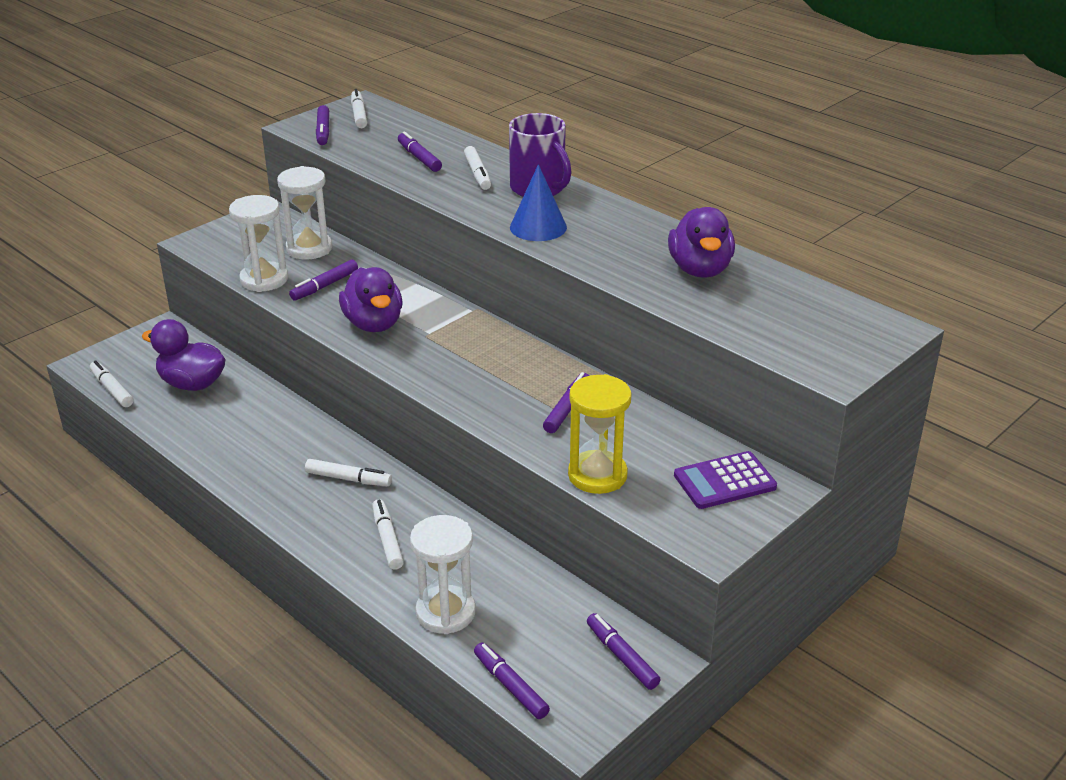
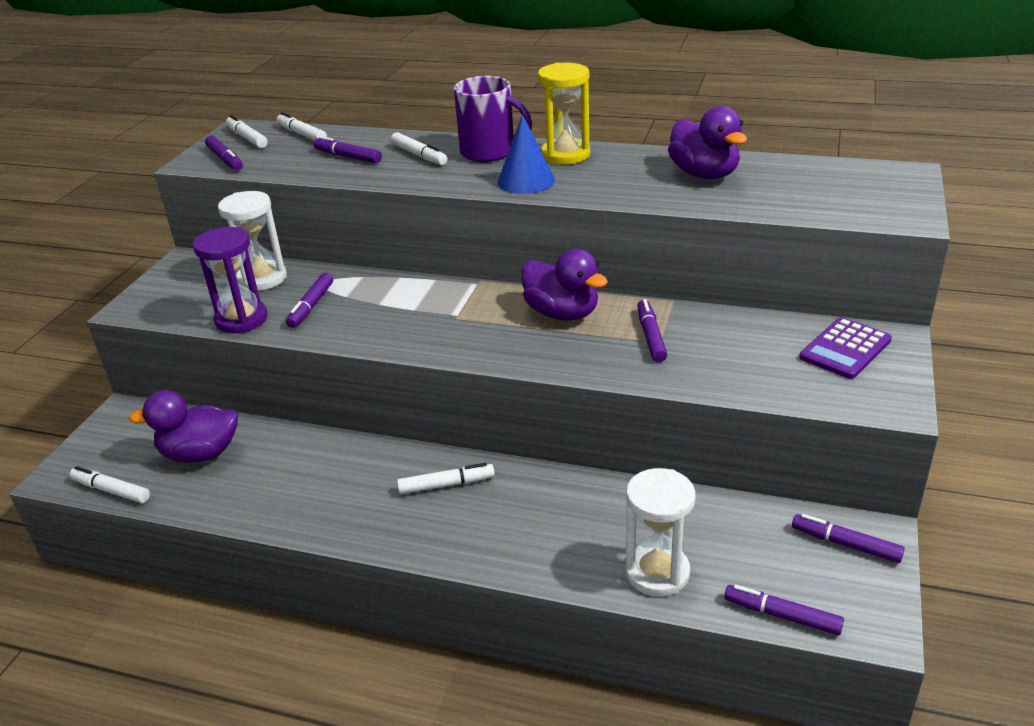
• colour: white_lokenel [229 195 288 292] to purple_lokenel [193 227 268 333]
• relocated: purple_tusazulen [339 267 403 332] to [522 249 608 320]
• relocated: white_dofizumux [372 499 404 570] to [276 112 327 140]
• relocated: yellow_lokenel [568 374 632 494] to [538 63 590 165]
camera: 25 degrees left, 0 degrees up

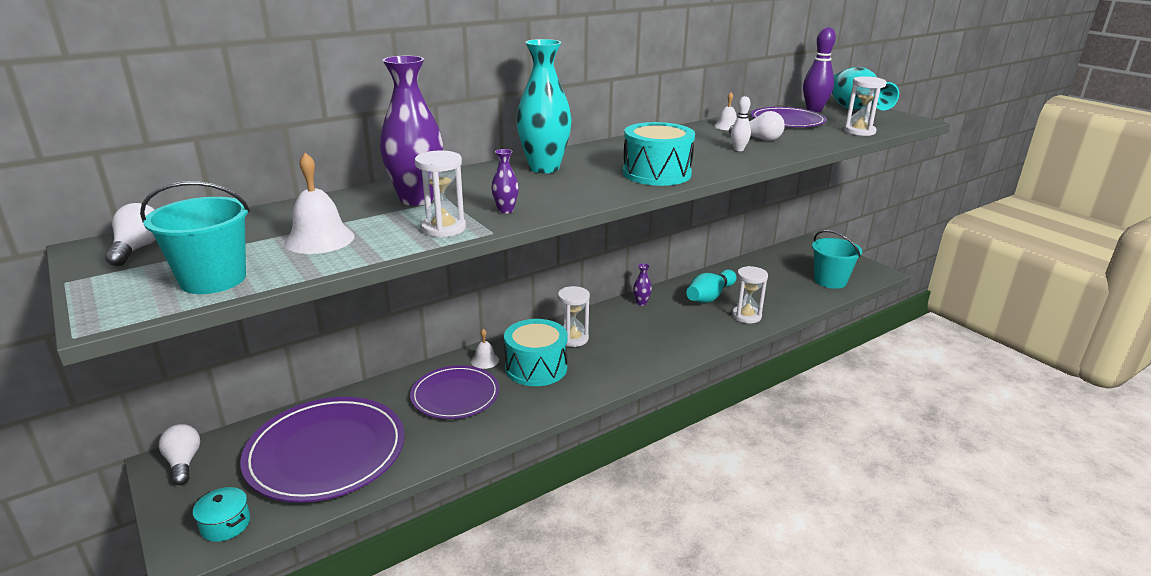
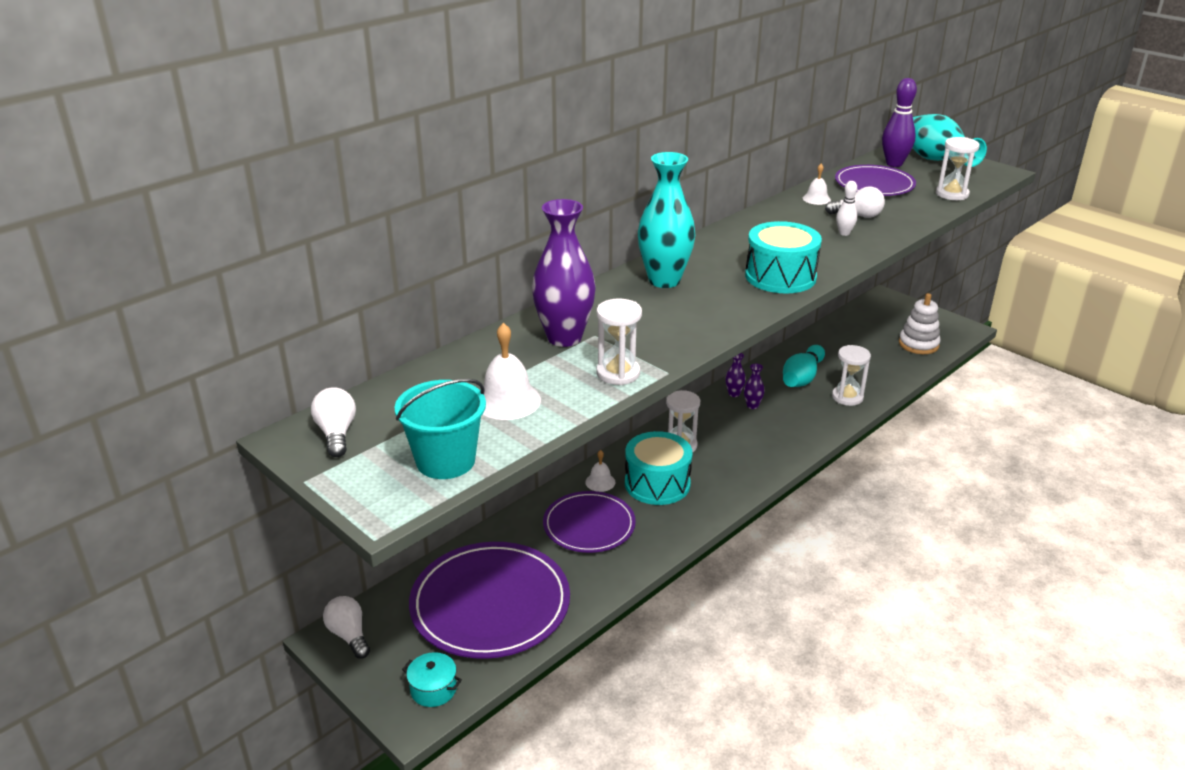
• relocated: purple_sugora [491 149 519 214] to [744 364 765 409]
• exchanged: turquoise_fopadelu [812 230 862 289] to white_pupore [899 293 941 354]
camera: 10 degrees left, 5 degrees up

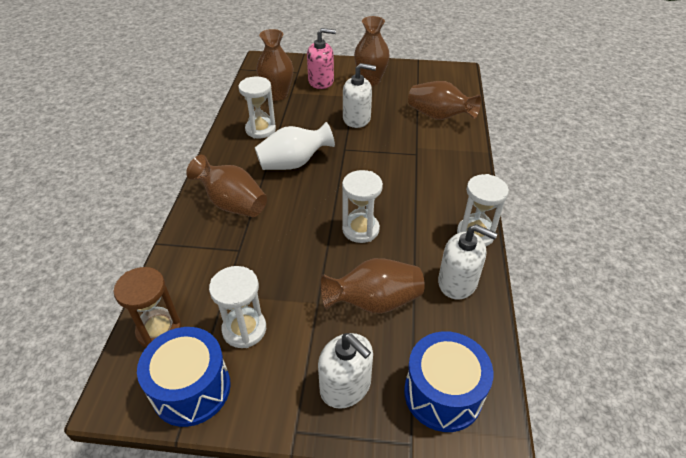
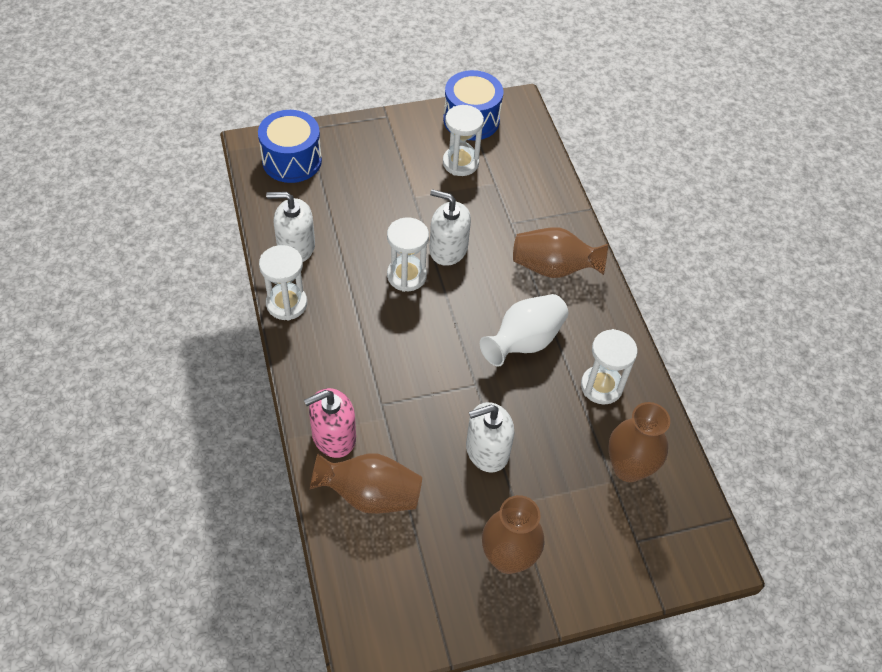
• missing: brown_lokenel [114 267 182 348]
• relocated: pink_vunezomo [307 28 336 89] to [304 388 356 458]
• relocated: white_vunezomo [318 333 373 409] to [429 189 471 266]
• missing: brown_sugora [320 258 425 314]
camera: 155 degrees right, 10 degrees up

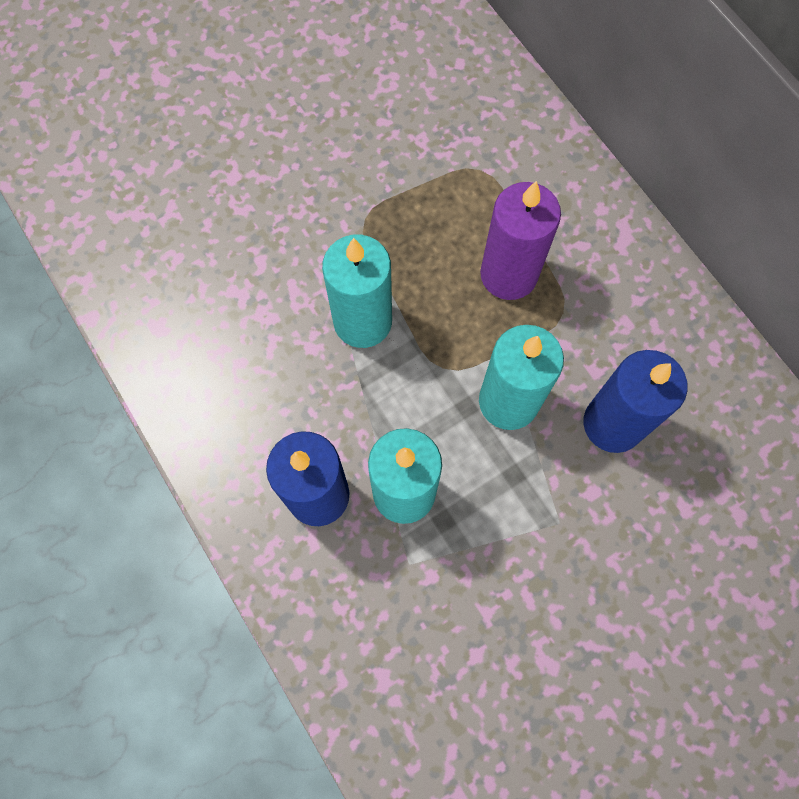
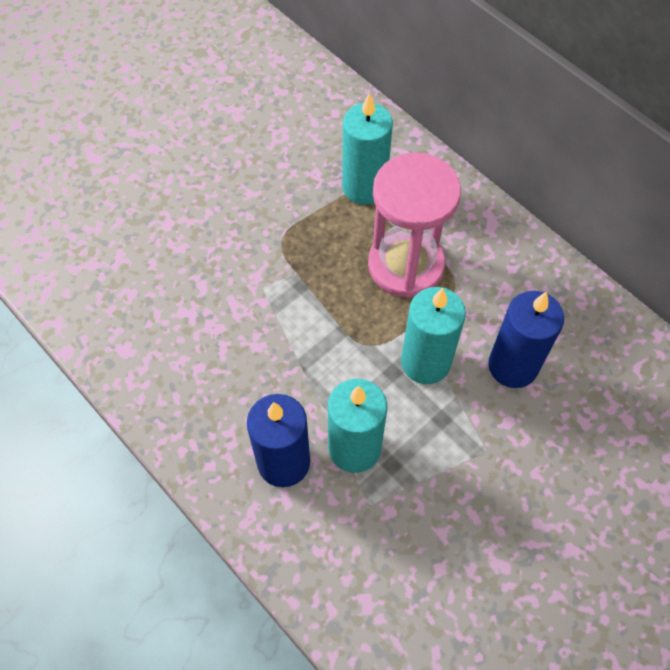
• relocated: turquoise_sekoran [322 235 392 348] to [342 93 393 205]
• exchanged: purple_sekoran [480 181 561 300] to pink_lokenel [368 153 461 298]
camera: 10 degrees left, 10 degrees down

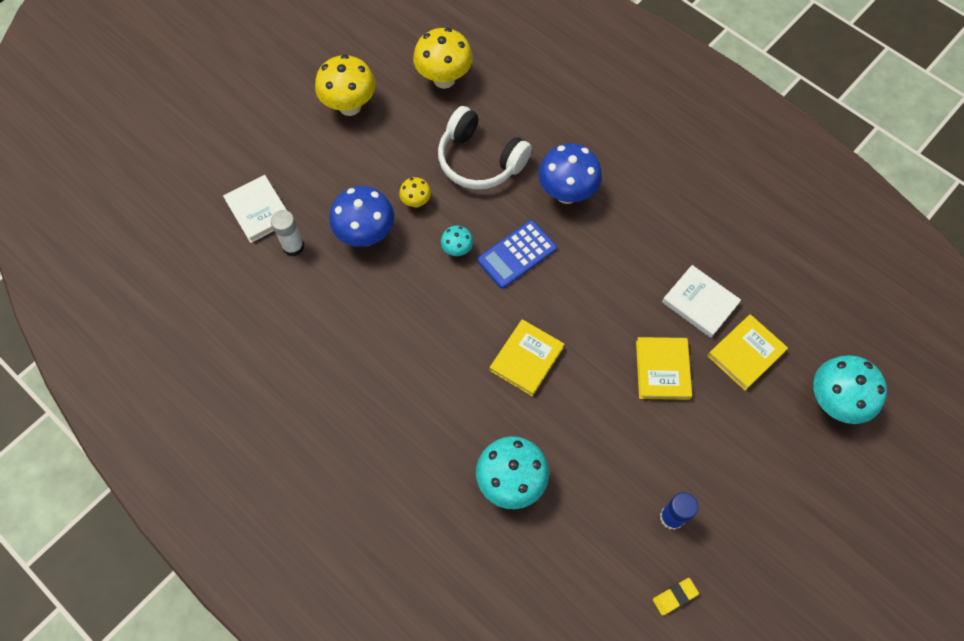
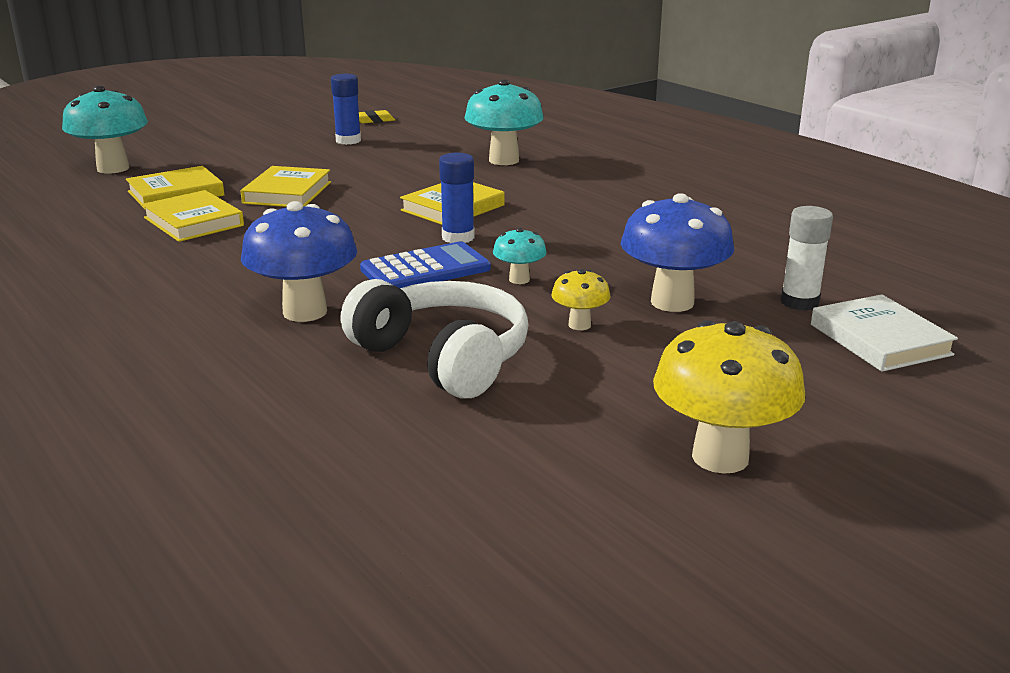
• missing: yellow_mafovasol [413 28 473 89]
• colour: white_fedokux [662 265 741 338] to yellow_fedokux [142 190 244 242]
• appeared: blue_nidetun [439 153 475 243]
camera: 170 degrees left, 40 degrees down

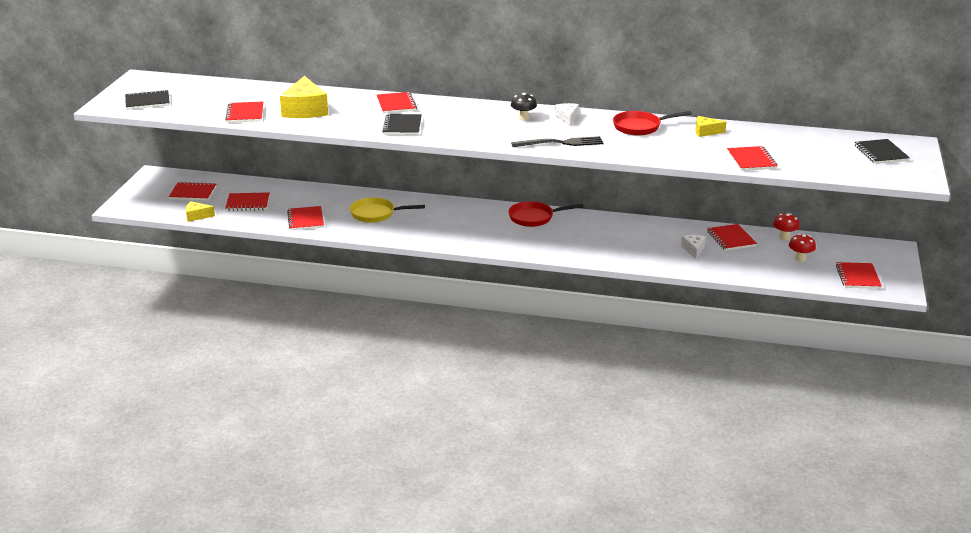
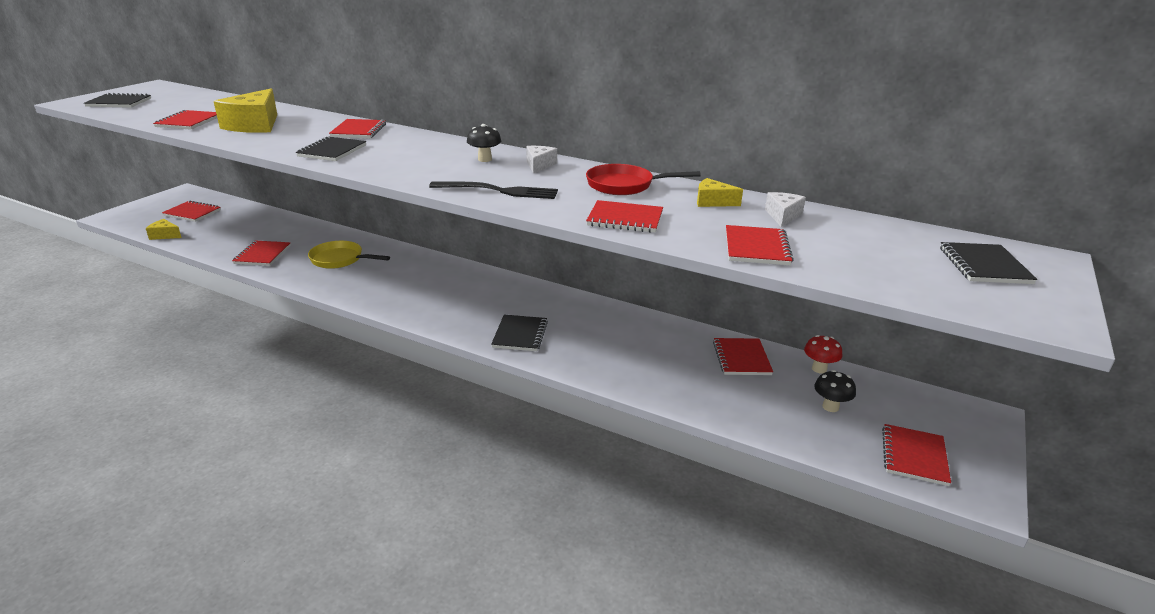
• relocated: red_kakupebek [225 192 270 211] to [586 200 663 233]
• missing: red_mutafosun [508 201 584 227]
• relocated: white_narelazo [681 235 706 259] to [765 192 806 227]
• colour: red_mafovasol [789 234 816 262] to black_mafovasol [814 370 856 412]
• appeared: black_kakupebek [491 315 548 351]
camera: 15 degrees right, 0 degrees up

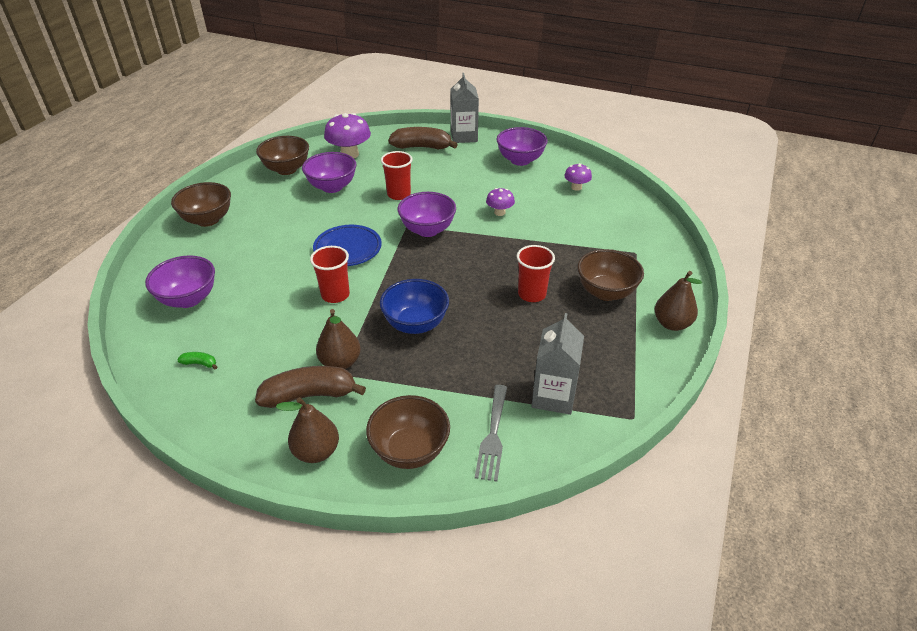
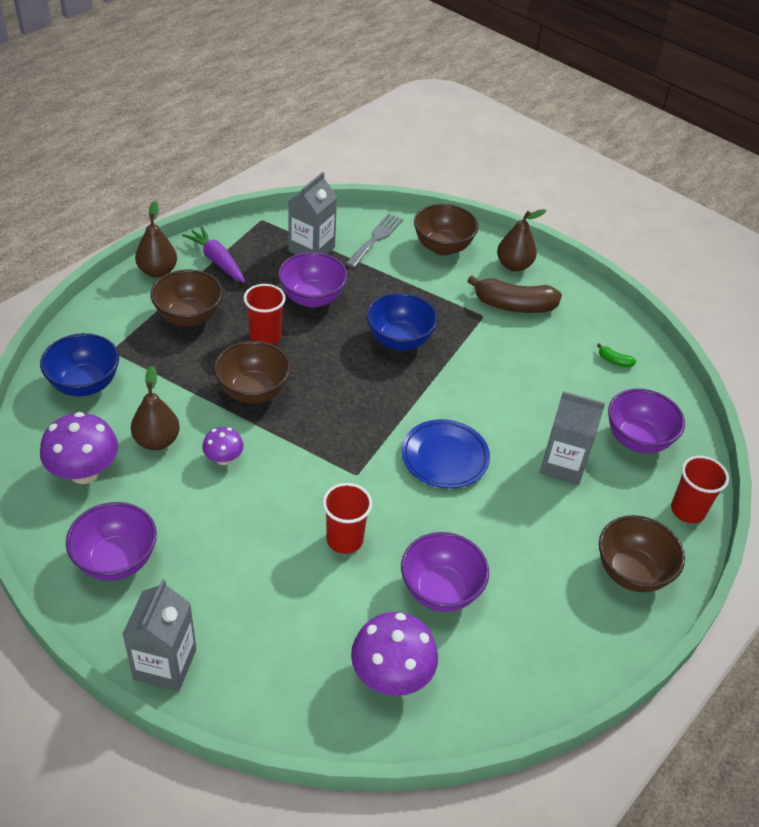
• relocated: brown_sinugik [256 136 309 175] to [214 341 291 404]
• relocated: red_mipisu [310 246 350 303] to [671 456 729 523]
• relocated: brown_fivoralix [316 309 361 369] to [131 366 180 450]
• missing: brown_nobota [388 127 458 150]
• relocated: purple_sinugik [397 192 456 237] to [278 252 348 308]
• size: purple_mafovasol [564 163 592 191] = [40 412 118 484] x1.80
• appeared: blue_sinugik [40 333 119 396]
• appeared: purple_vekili [182 226 245 283]
• appeared: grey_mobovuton [540 391 605 485]
camera: 165 degrees left, 5 degrees up

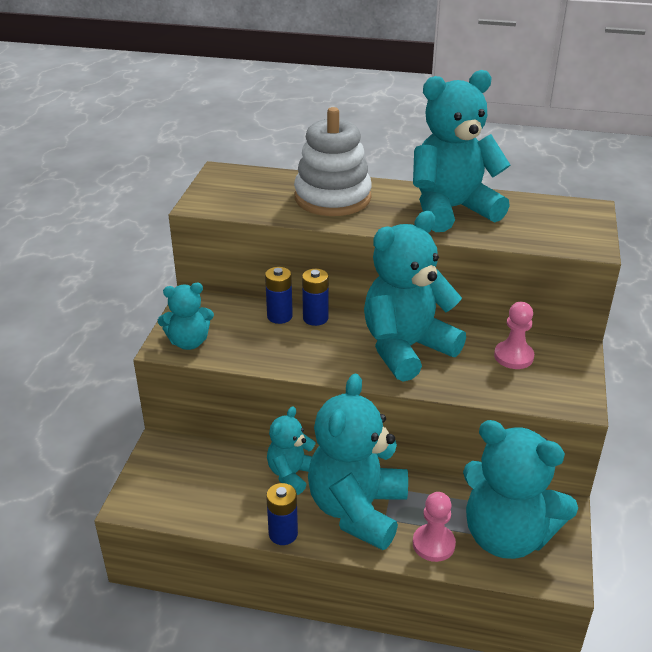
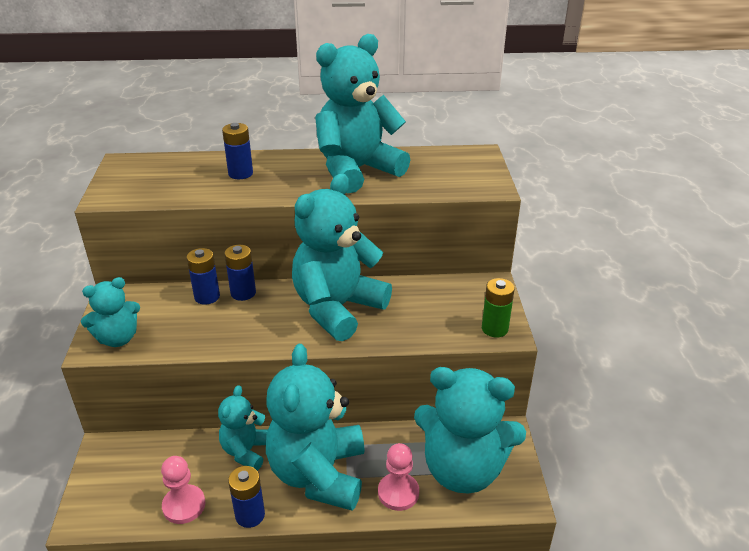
• exchanged: white_pupore [294 107 372 216] to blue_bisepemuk [222 123 253 179]
• relocated: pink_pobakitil [494 302 534 369] to [161 456 205 524]
• appeared: green_bisepemuk [482 278 515 338]
camera: 15 degrees left, 0 degrees up

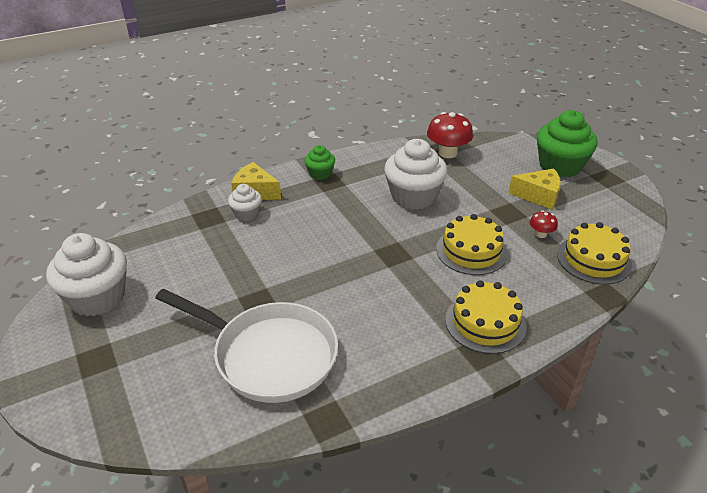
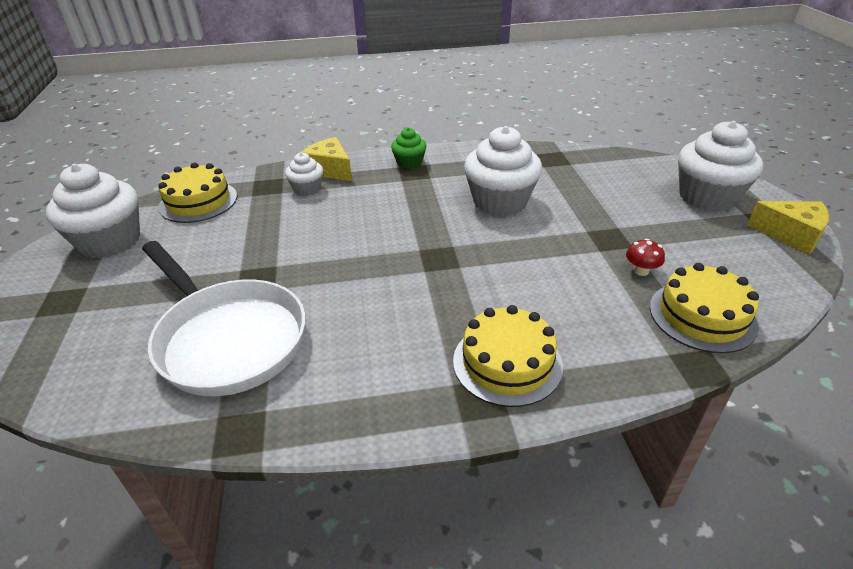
• missing: red_mafovasol [427 112 473 158]
• relocated: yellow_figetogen [436 214 508 275] to [158 163 237 223]
• relocated: yellow_narelazo [508 169 561 210] to [747 201 829 255]
• colour: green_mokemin [537 110 598 177] to white_mokemin [678 121 763 212]
camera: 20 degrees right, 0 degrees up

